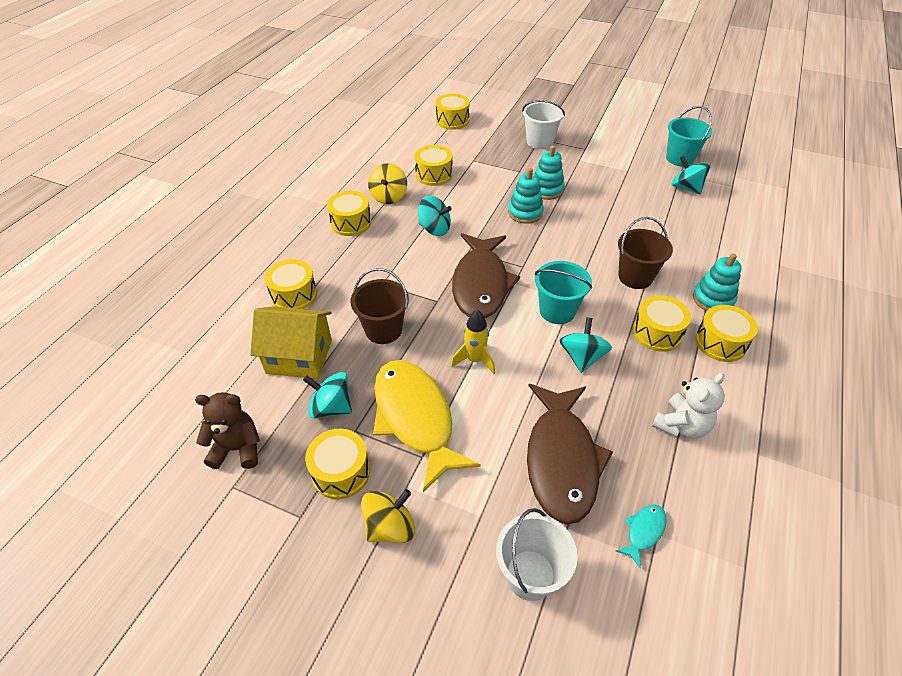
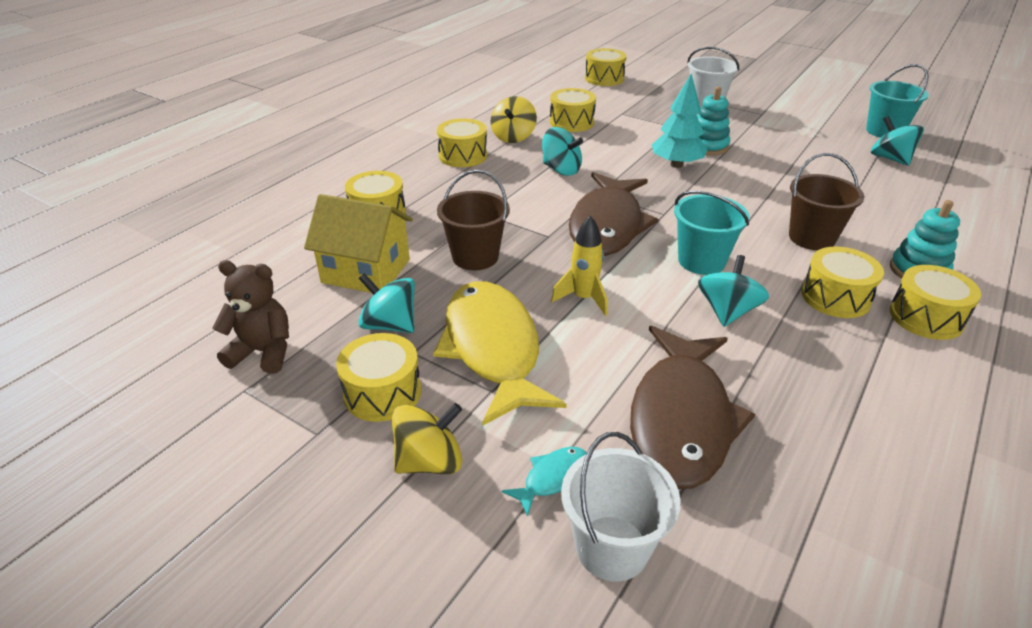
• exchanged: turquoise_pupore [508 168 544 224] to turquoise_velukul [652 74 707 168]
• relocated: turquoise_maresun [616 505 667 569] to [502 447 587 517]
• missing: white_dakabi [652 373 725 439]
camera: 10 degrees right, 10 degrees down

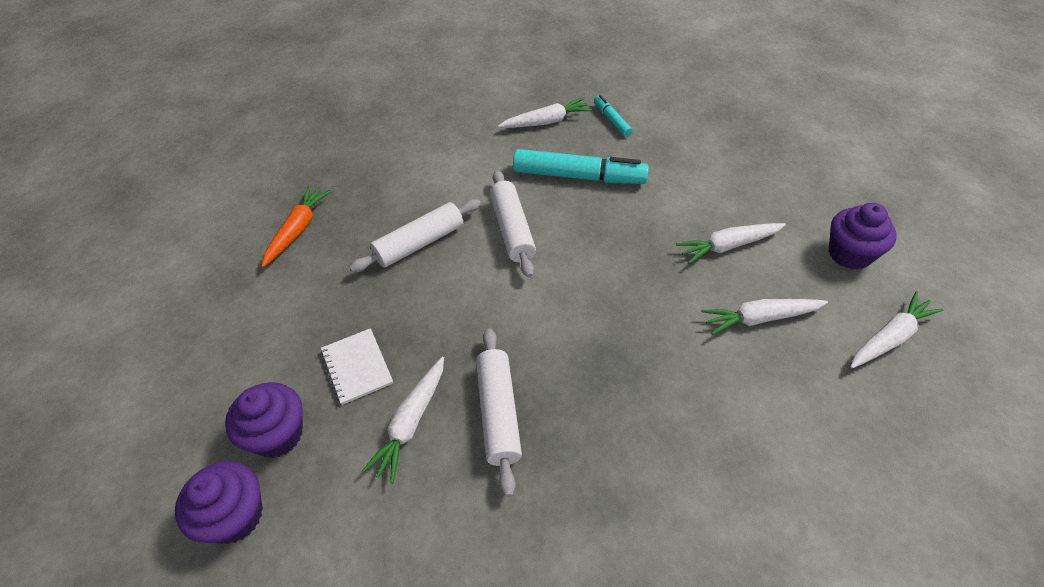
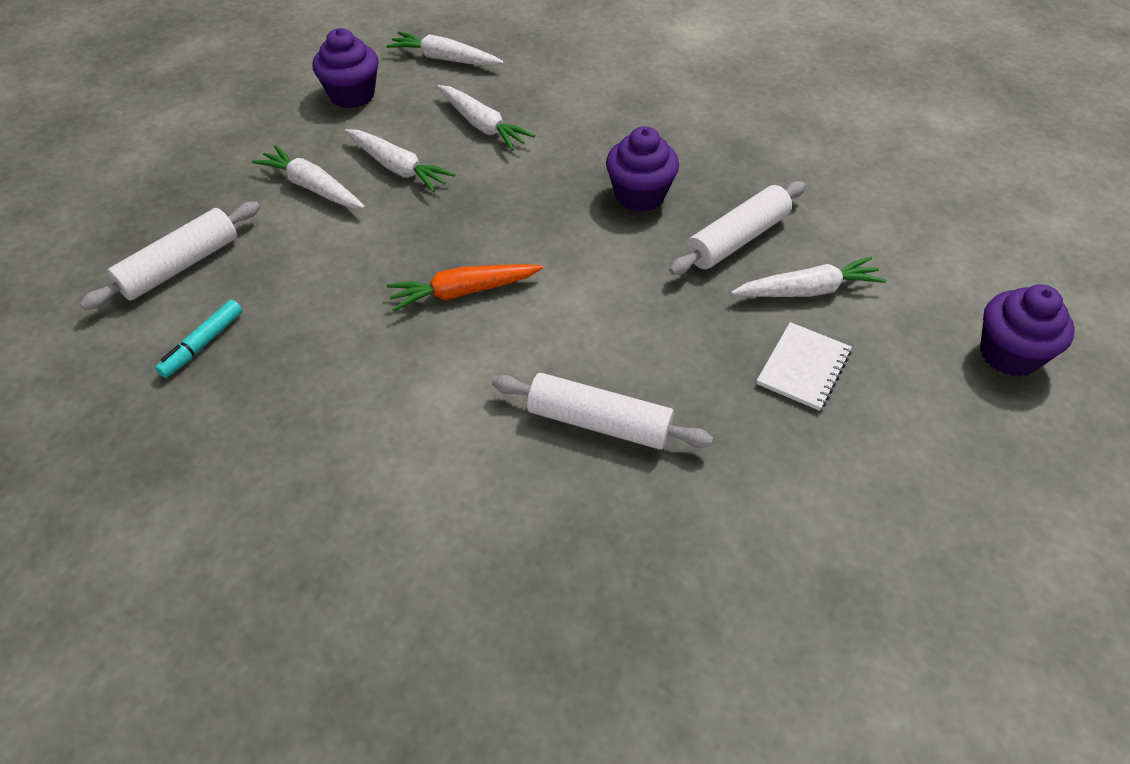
• relocated: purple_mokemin [225 382 303 458] to [606 126 679 212]
• relocated: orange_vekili [262 186 331 267] to [387 264 543 311]
• relocated: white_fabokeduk [490 170 536 278] to [80 201 260 310]
• relocated: white_vekili [498 98 592 128] to [252 145 365 209]
• missing: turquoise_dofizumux [513 149 649 184]
camera: 125 degrees left, 0 degrees up

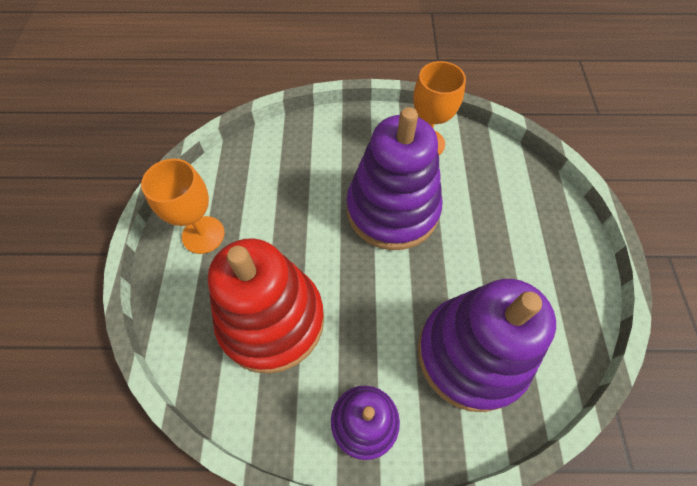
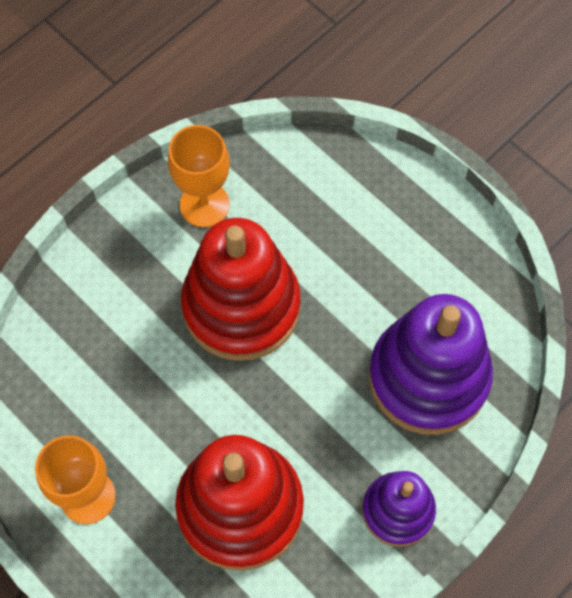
• colour: purple_pupore [346 107 442 250] to red_pupore [181 218 300 361]
camera: 45 degrees left, 5 degrees up

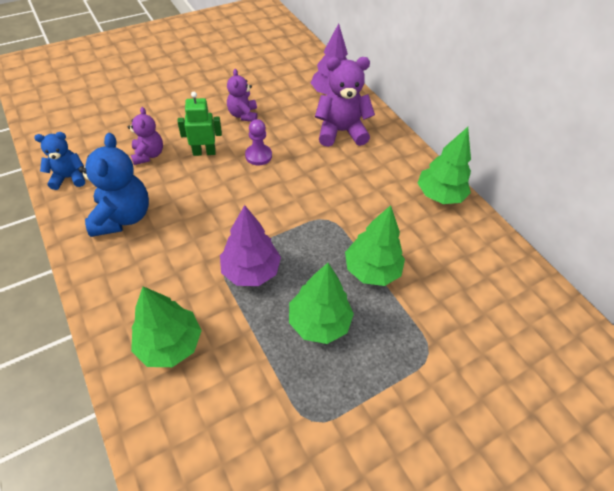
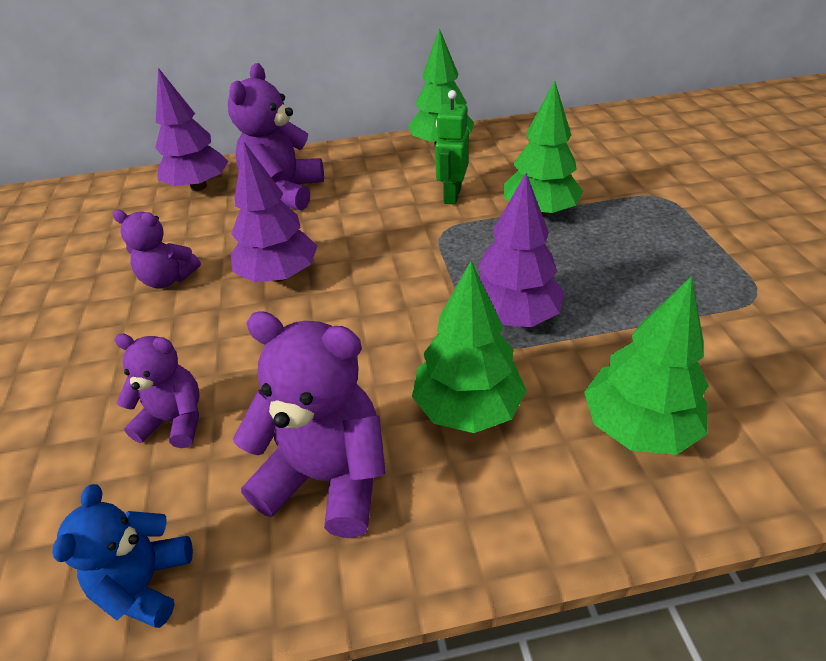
• colour: blue_dakabi [78 133 149 237] to purple_dakabi [233 311 386 538]
• relocated: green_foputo [177 92 222 156] to [435 90 469 205]
• exchanged: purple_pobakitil [245 119 272 165] to purple_velukul [231 141 317 282]
• relocated: green_velukul [289 263 354 344] to [412 261 527 433]
camera: 65 degrees left, 10 degrees down

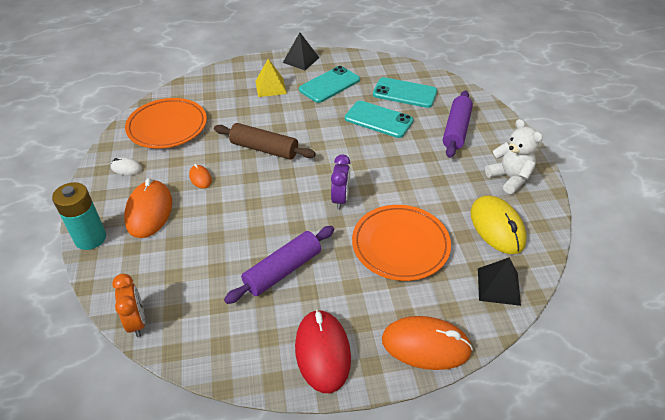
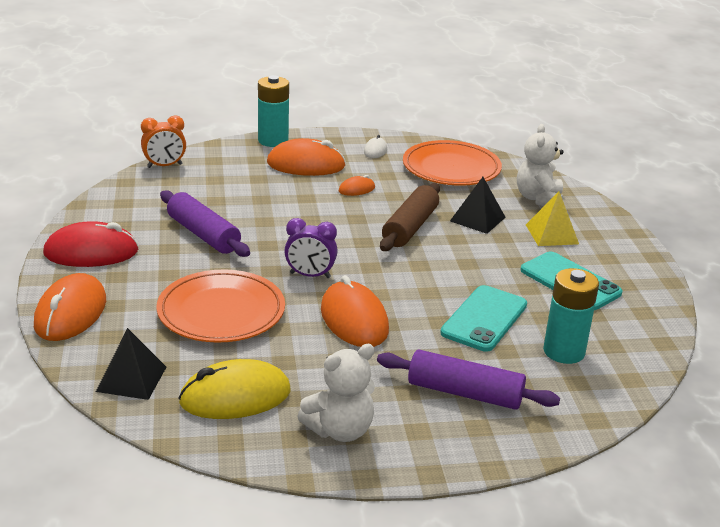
• relocated: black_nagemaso [283 33 319 70] to [450 177 506 234]
• exchanged: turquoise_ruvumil [373 77 437 108] to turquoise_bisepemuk [543 268 599 364]
• appeared: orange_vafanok [321 275 389 347]
• appeared: white_dakabi [517 124 564 206]
camera: 90 degrees right, 15 degrees down

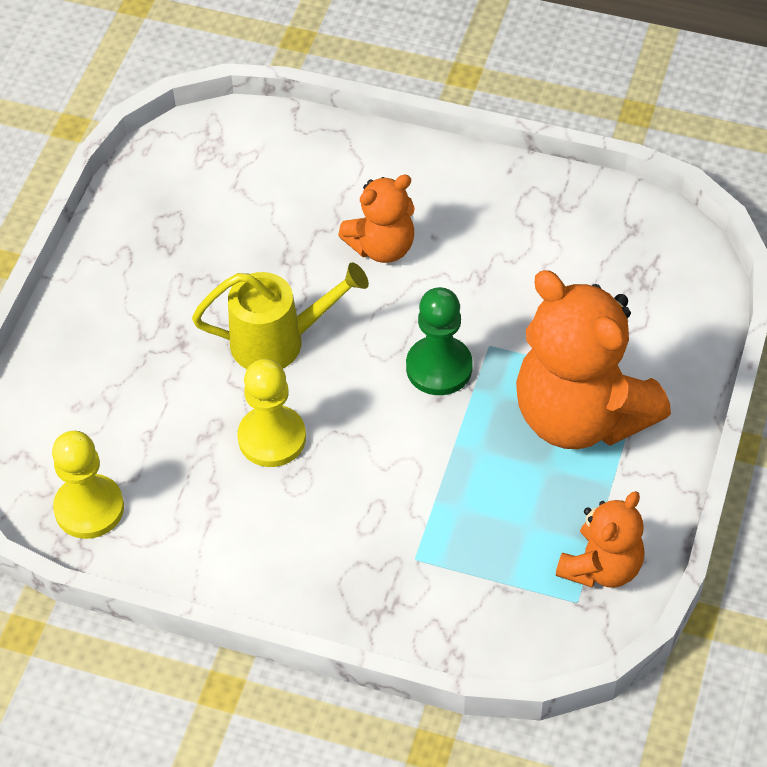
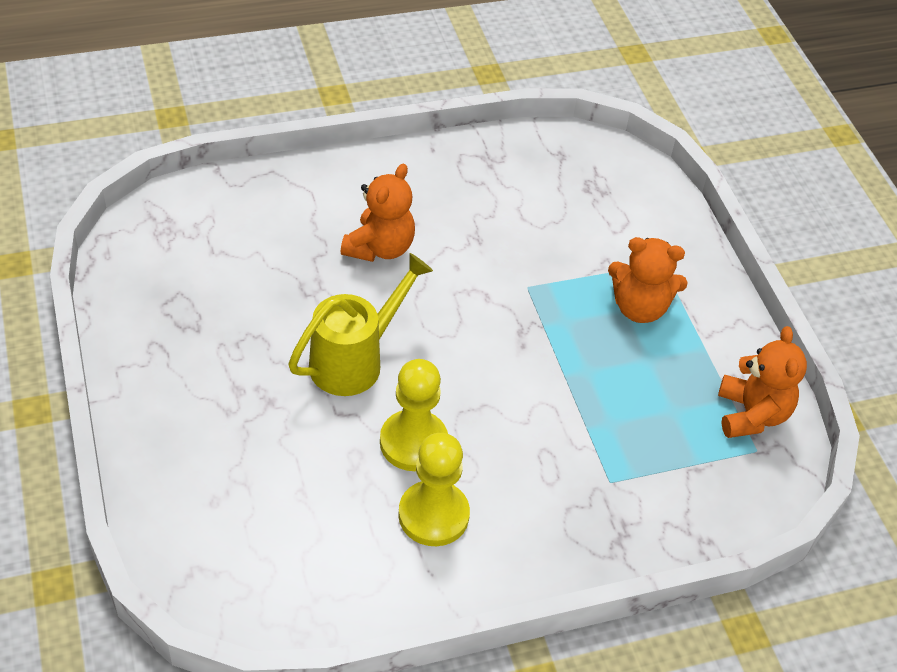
• relocated: yellow_pobakitil [52 431 124 539] to [398 433 470 546]
• missing: green_pobakitil [406 287 473 395]
• size: orange_dakabi [516 270 671 449] = [608 237 688 323] x0.54
camera: 40 degrees left, 5 degrees down

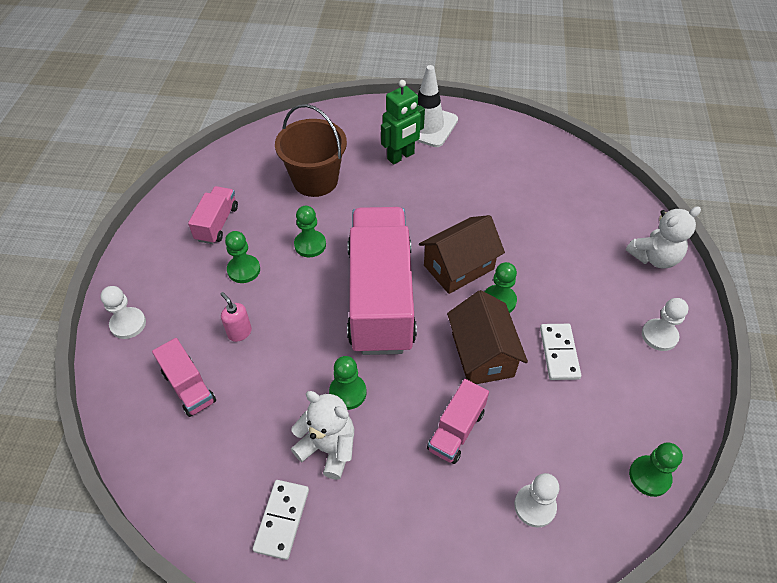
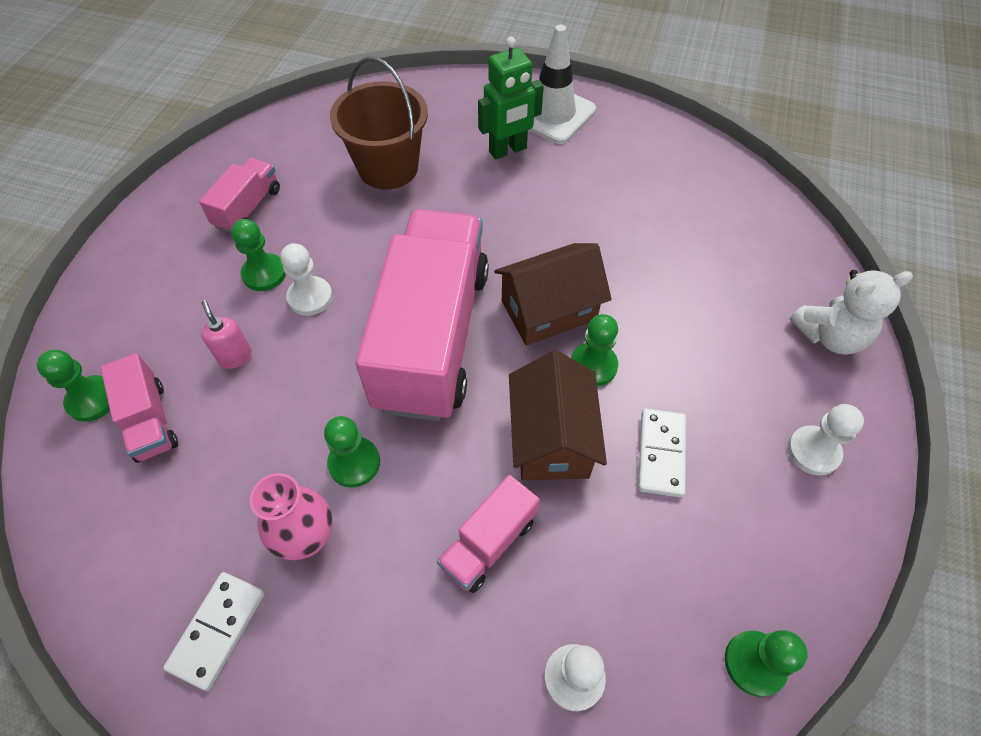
• relocated: white_pobakitil [100 286 146 339] to [281 243 333 316]
• exchanged: white_dakabi [291 391 354 480] to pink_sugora [250 473 332 560]
• relocated: green_pobakitil [294 206 326 257] to [37 350 110 422]
camera: 10 degrees right, 5 degrees up

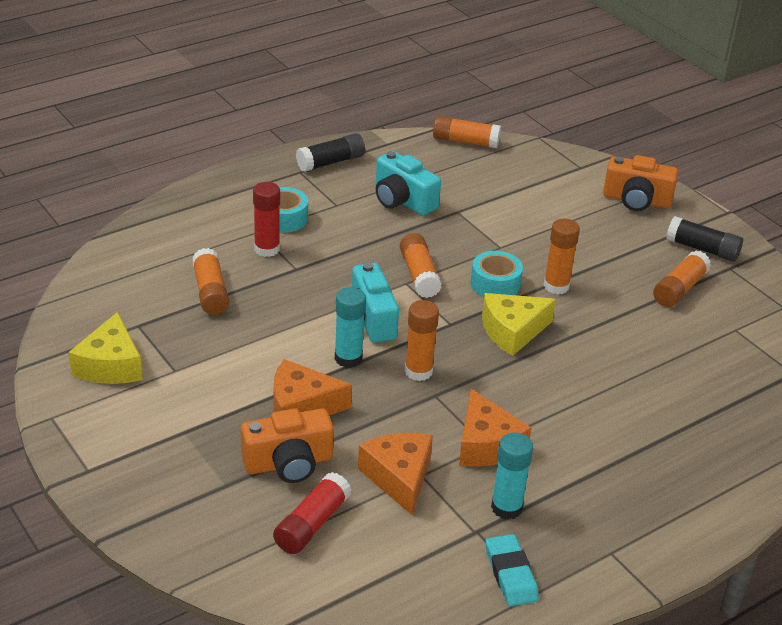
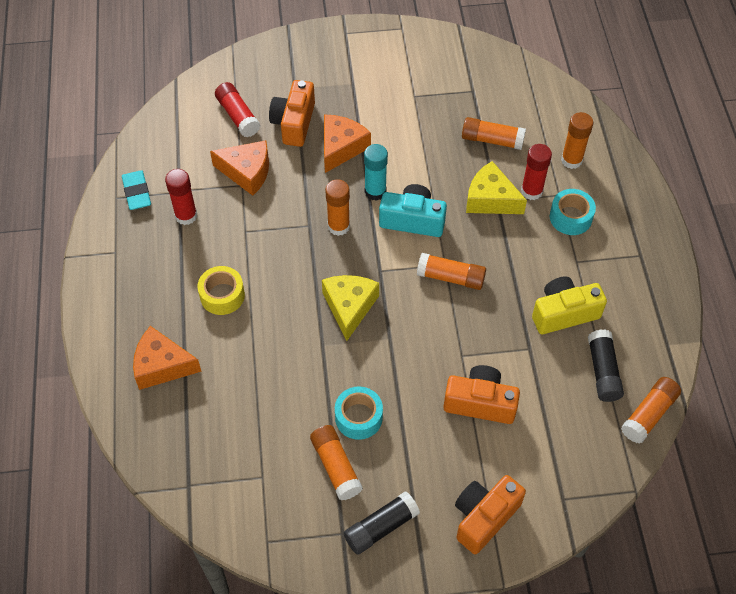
• relocated: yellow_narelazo [69 312 143 384] to [466 161 527 214]
• relocated: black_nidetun [296 133 365 172] to [588 329 624 402]
• colour: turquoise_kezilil [376 151 441 216] to yellow_kezilil [532 276 607 334]
• relocated: orange_narelazo [459 389 531 467] to [133 326 202 390]
• relocated: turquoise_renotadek [471 251 523 297] to [335 386 383 440]
• spun: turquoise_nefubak [486 534 539 606] = [122 170 151 210] 60 degrees clockwise
• colour: turquoise_nidetun [491 433 533 520] to red_nidetun [165 169 197 225]
• relocated: orange_nidetun [544 219 580 294] to [561 112 593 169]
• appeared: yellow_renotadek [197 266 245 315]
• appeared: orange_kezilil [443 365 520 424]
camera: 120 degrees right, 20 degrees up

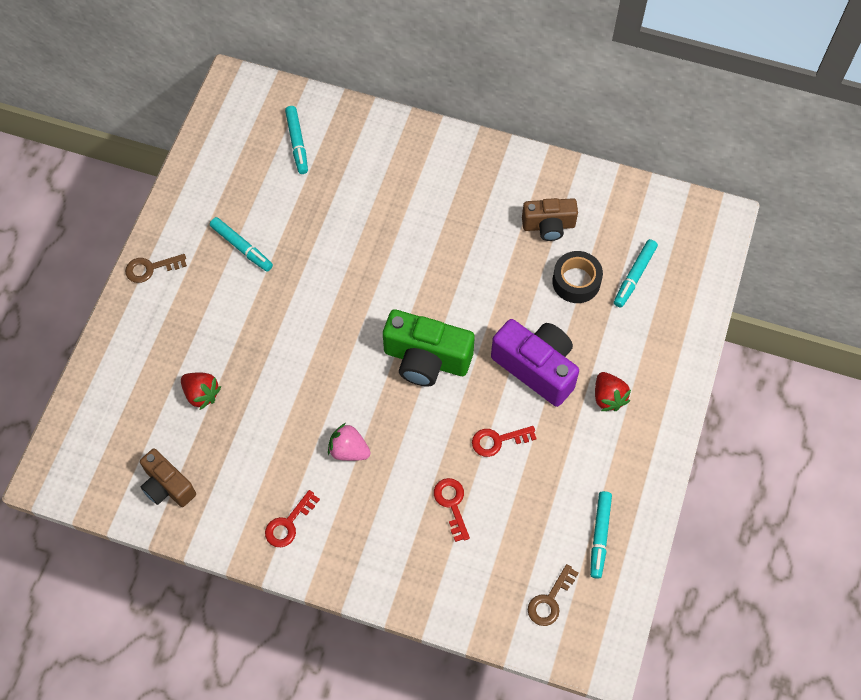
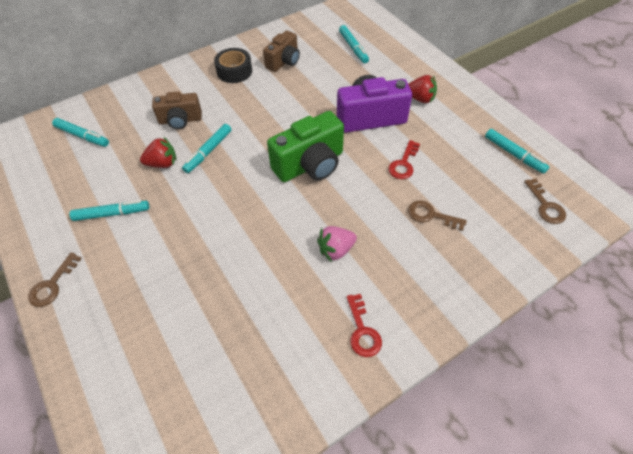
• relocated: brown_kezilil [140 449 196 507] to [152 91 202 129]
• relocated: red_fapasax [181 372 221 410] to [140 137 177 168]
• colour: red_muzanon [434 478 470 542] to brown_muzanon [408 201 467 231]
• relocated: black_renotadek [552 251 603 303] to [214 48 252 83]
• appeared: turquoise_dofizumux [182 124 231 173]
camera: 50 degrees left, 10 degrees down

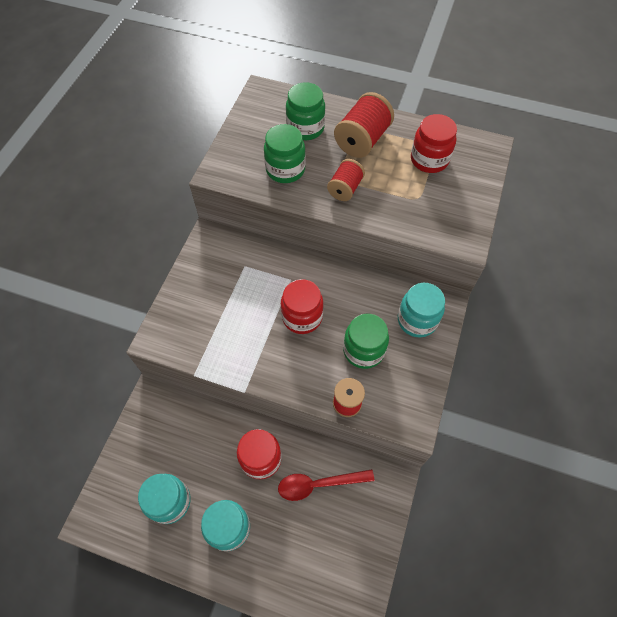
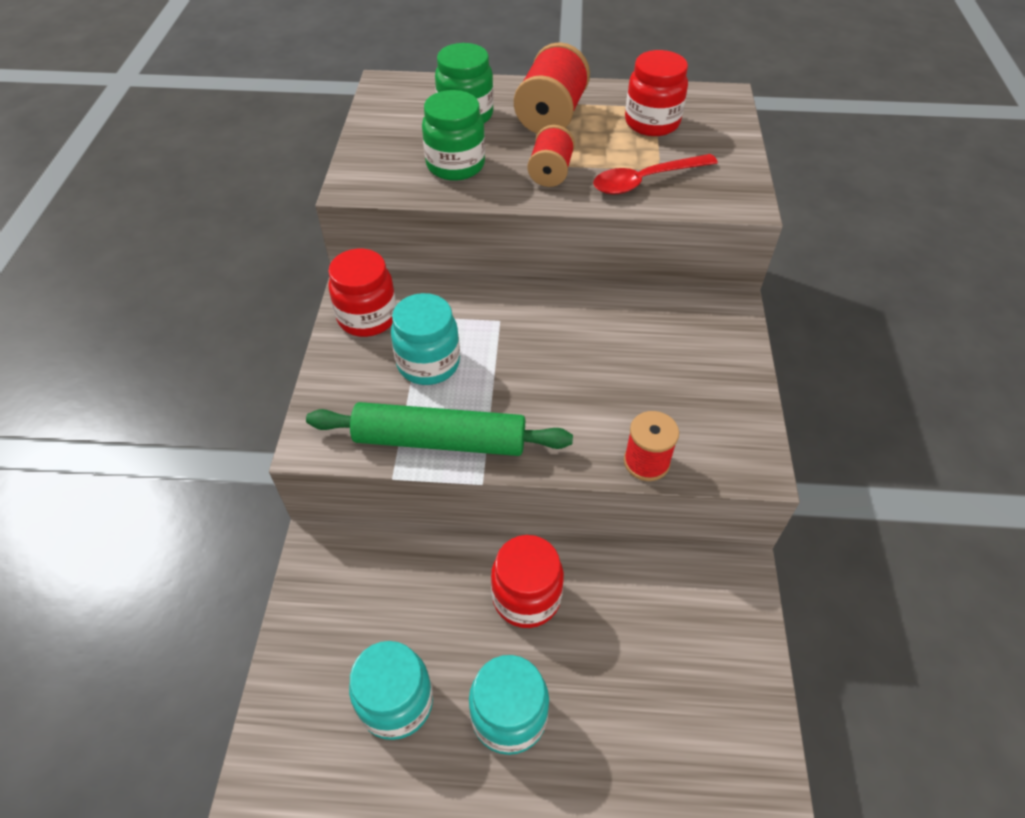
• relocated: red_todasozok [278 469 374 501] to [593 154 718 195]
• relocated: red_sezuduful [281 279 324 334] to [328 249 397 337]
• missing: green_sezuduful [343 314 389 369]
• relocated: turquoise_sezuduful [398 283 445 338] to [391 293 460 385]
• appeared: green_fabokeduk [306 402 573 456]
camera: 15 degrees left, 10 degrees down

